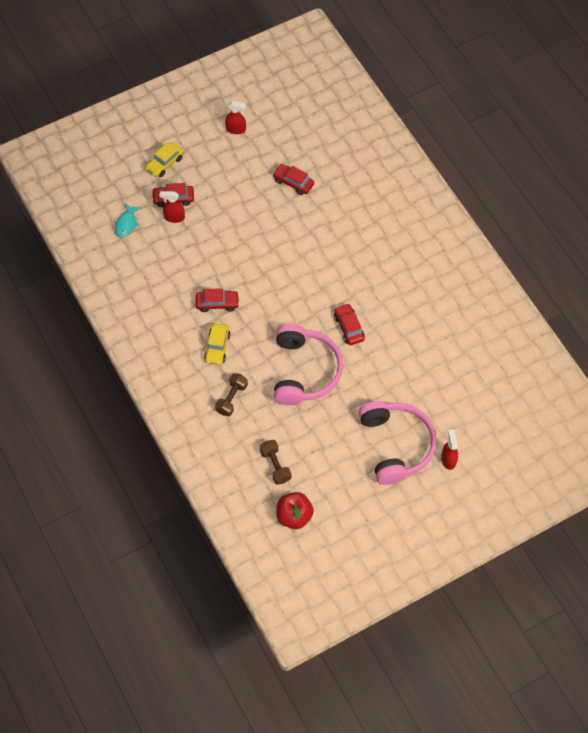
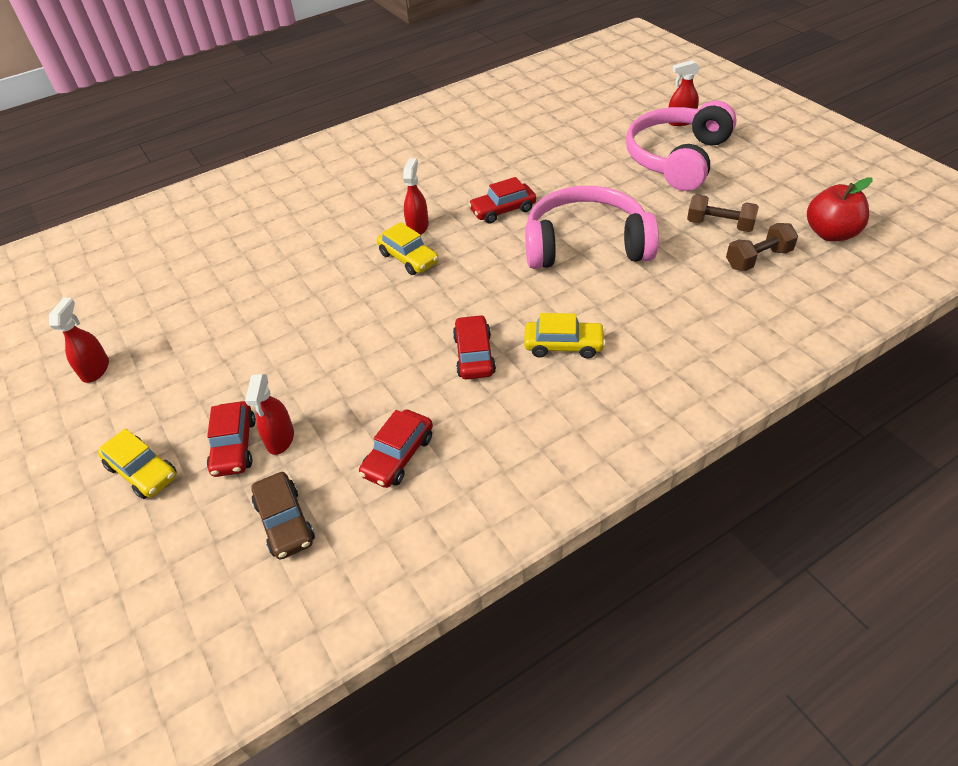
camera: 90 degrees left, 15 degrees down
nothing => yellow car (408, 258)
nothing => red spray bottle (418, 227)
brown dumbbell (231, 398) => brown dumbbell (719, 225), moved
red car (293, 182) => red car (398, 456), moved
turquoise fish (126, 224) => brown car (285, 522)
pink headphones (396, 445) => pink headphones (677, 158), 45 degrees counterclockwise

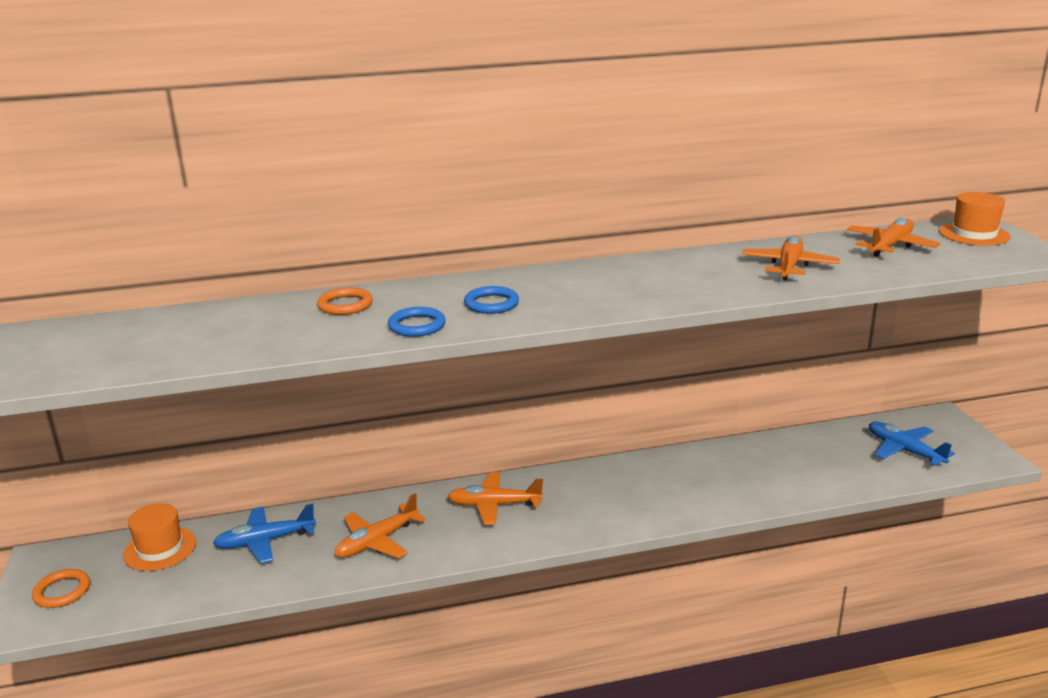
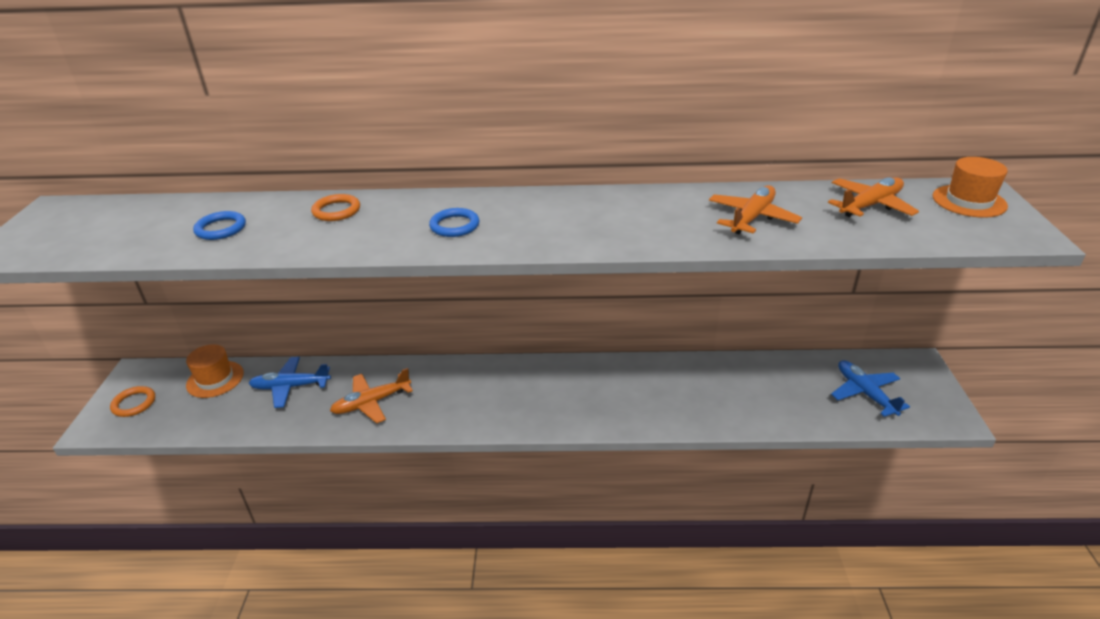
camera: 15 degrees right, 10 degrees up
orange plane (494, 505) => nothing
blue ring (417, 326) => blue ring (221, 229), moved

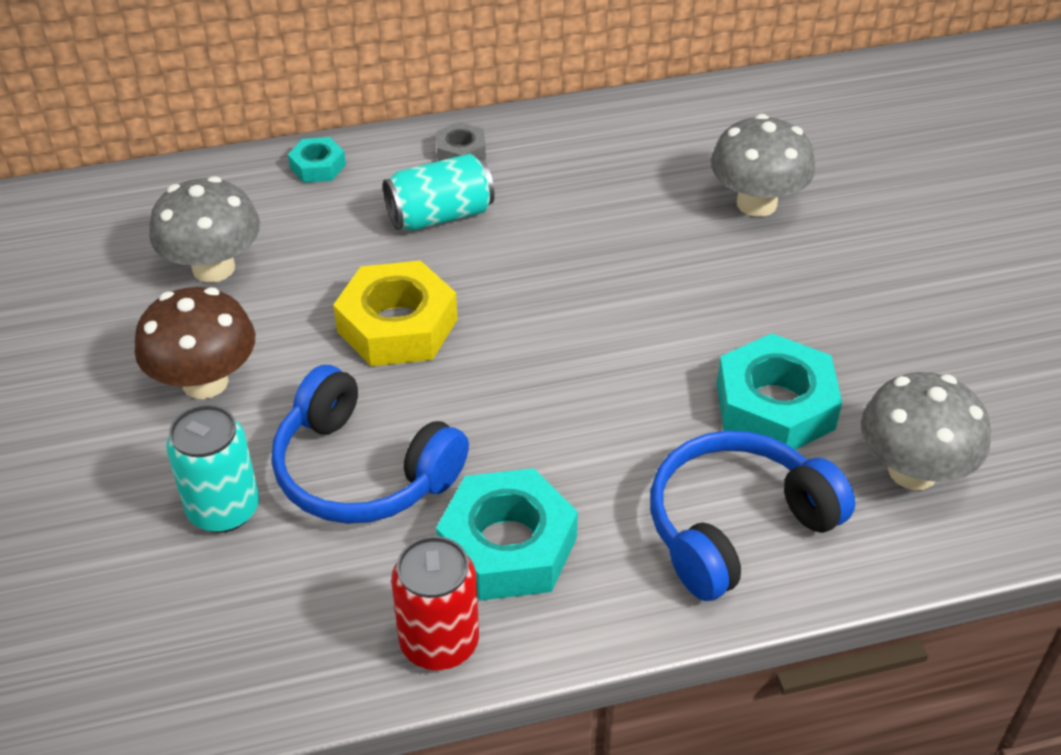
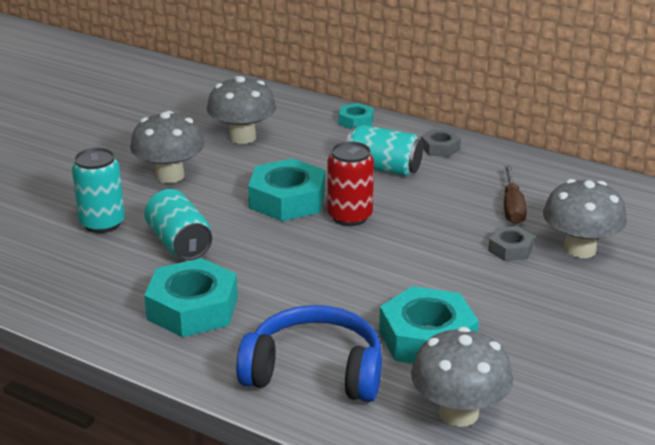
camera: 45 degrees right, 15 degrees down
nothing => grey nut (510, 249)
nothing => brown screwdriver (512, 207)
red can (439, 642) => red can (350, 216), moved
blue headphones (363, 470) => turquoise can (179, 243)
brown mushroom (205, 382) => grey mushroom (170, 176)
yellow nut (397, 326) => turquoise nut (287, 200)

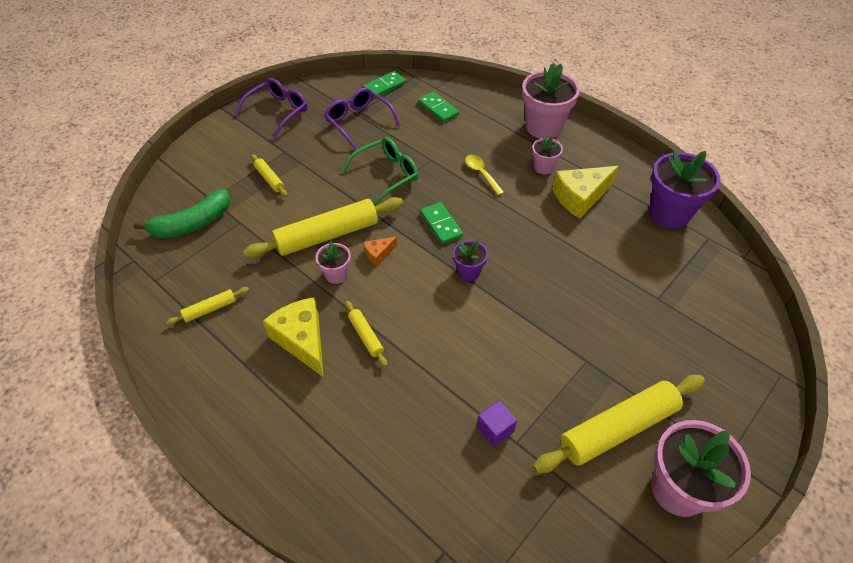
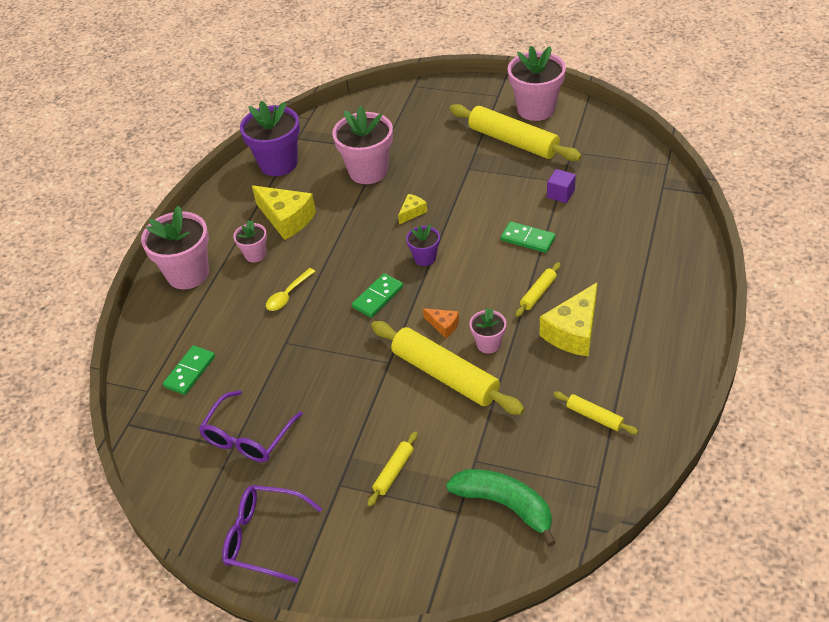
camera: 110 degrees left, 5 degrees down
green glasses (387, 174) => nothing
nothing => pink flower pot (368, 171)
nothing => yellow cheese (412, 212)
green domino (384, 86) => green domino (528, 239), moved

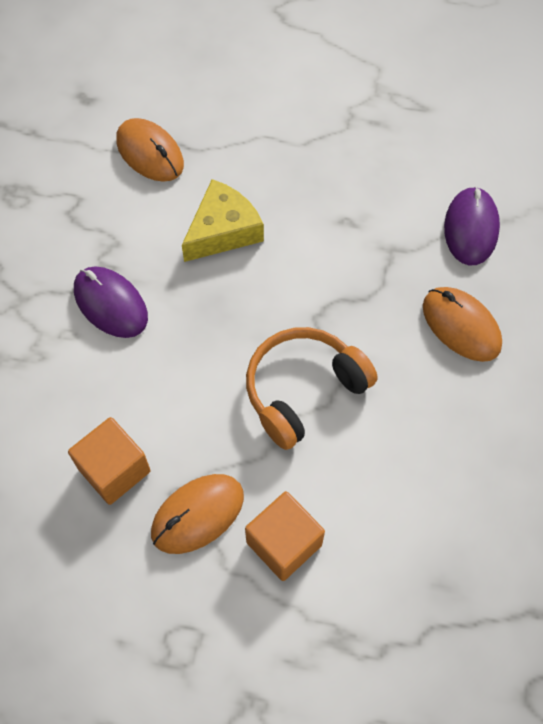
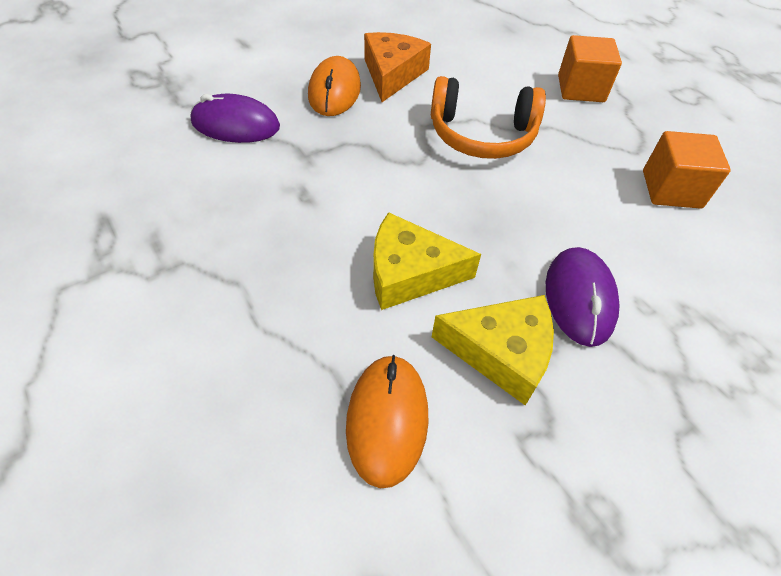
camera: 135 degrees left, 10 degrees down
orange mouse (197, 514) => nothing
nothing => orange cheese (392, 74)
nothing => yellow cheese (501, 352)
purple mouse (471, 228) => purple mouse (235, 124), 45 degrees clockwise

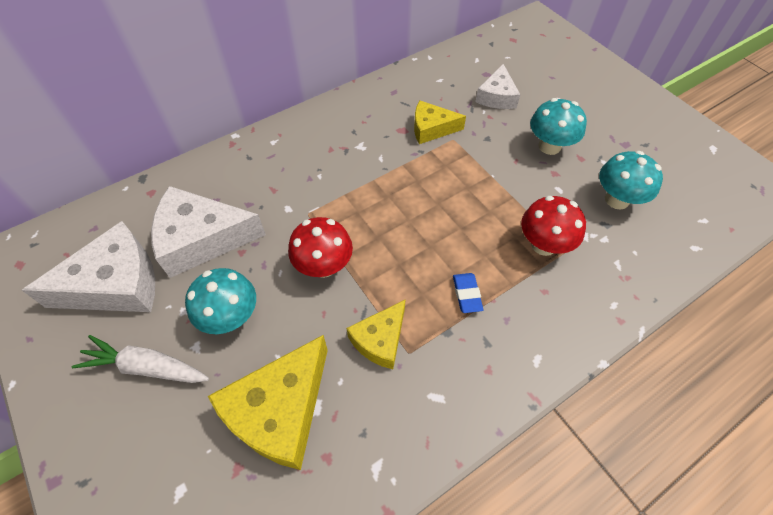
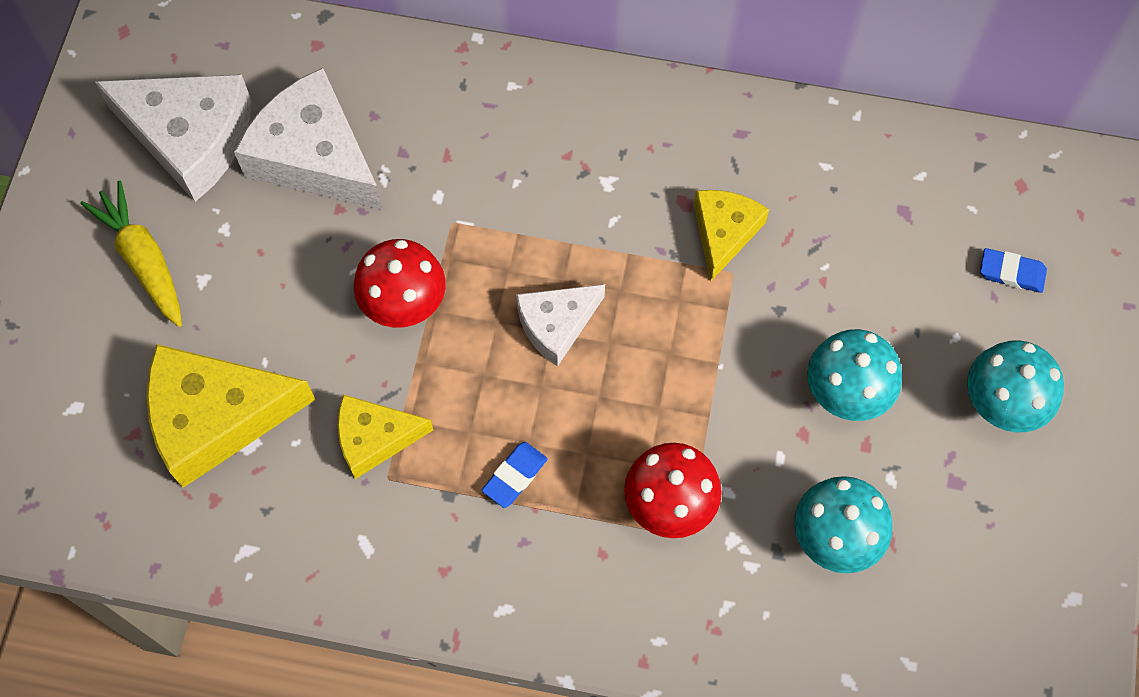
camera: 45 degrees right, 10 degrees up
nothing => blue eraser (1011, 273)
turquoise mushroom (231, 317) => turquoise mushroom (1001, 404), moved
white cheese (497, 96) => white cheese (556, 325), moved
white carrot (146, 367) => yellow carrot (143, 260)
yellow cheese (431, 128) => yellow cheese (724, 233), 60 degrees clockwise

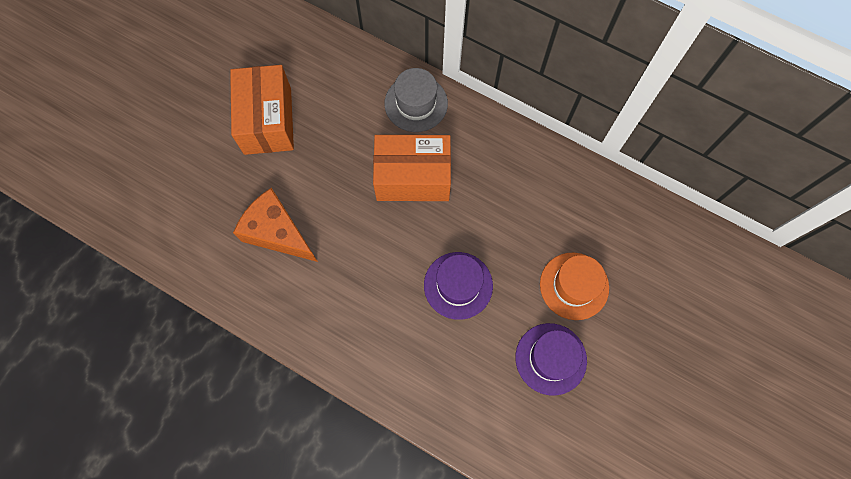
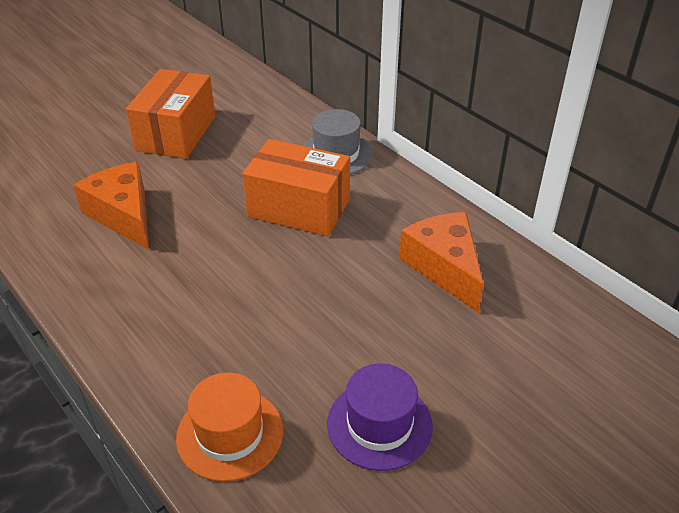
camera: 20 degrees right, 30 degrees down
purple hat (458, 285) => nothing
nothing => orange cheese (444, 267)
orange hat (574, 286) => orange hat (230, 434), moved

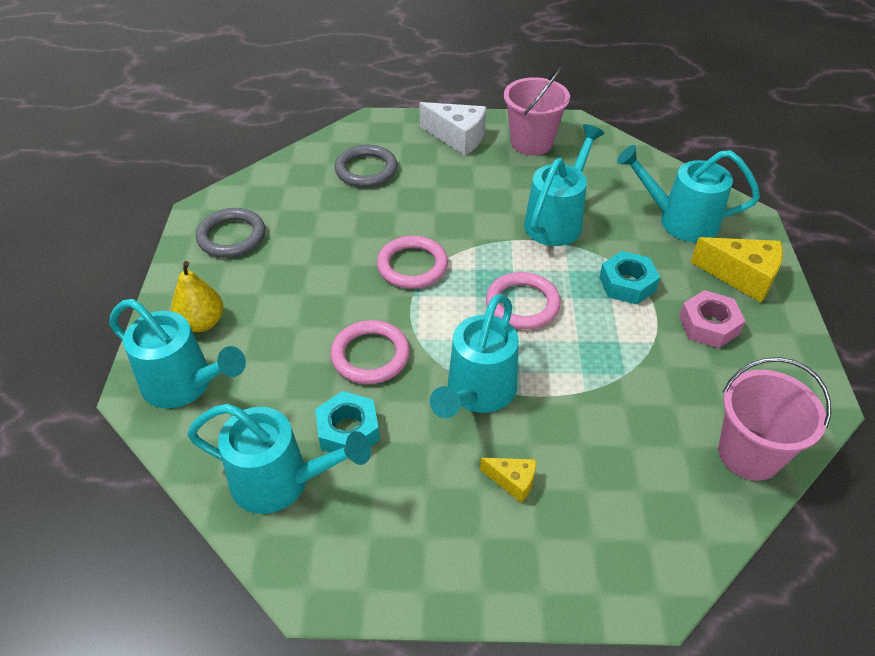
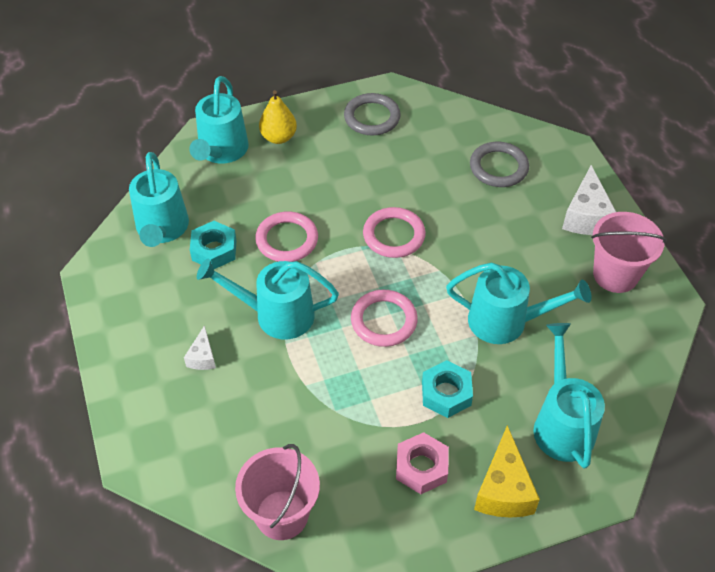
camera: 70 degrees right, 5 degrees up
yellow cheese (513, 481) => white cheese (202, 357)

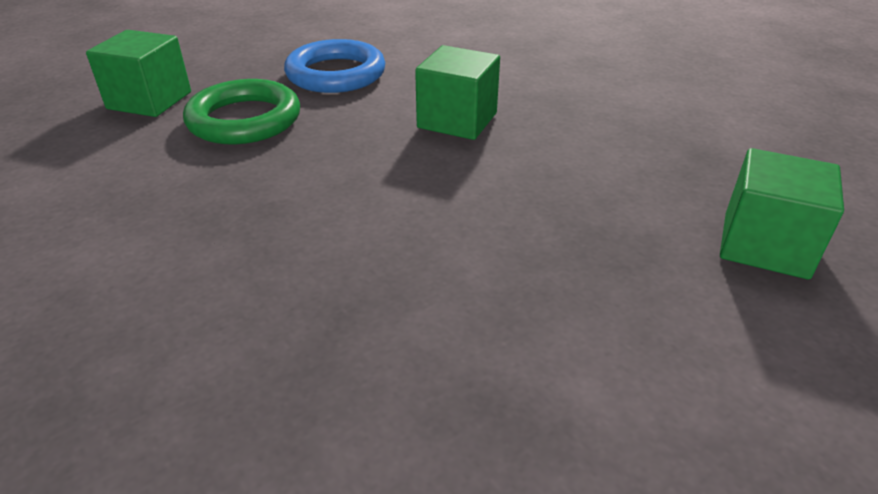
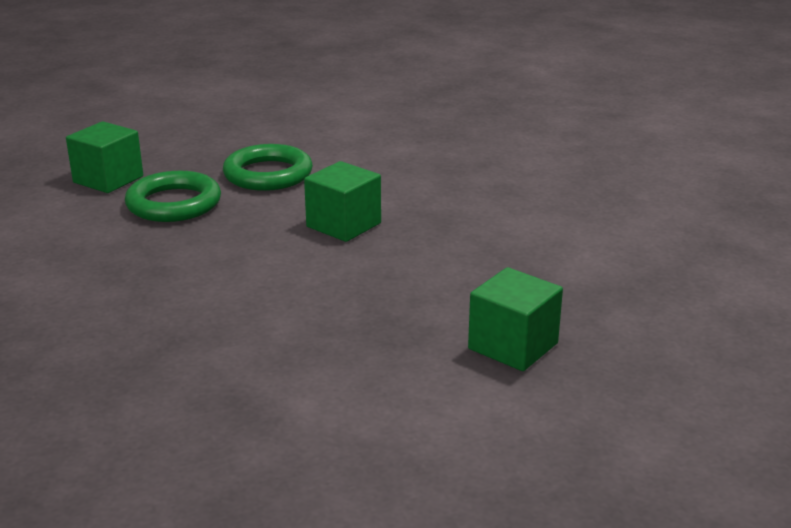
camera: 15 degrees right, 10 degrees down
blue ring (336, 74) => green ring (268, 174)

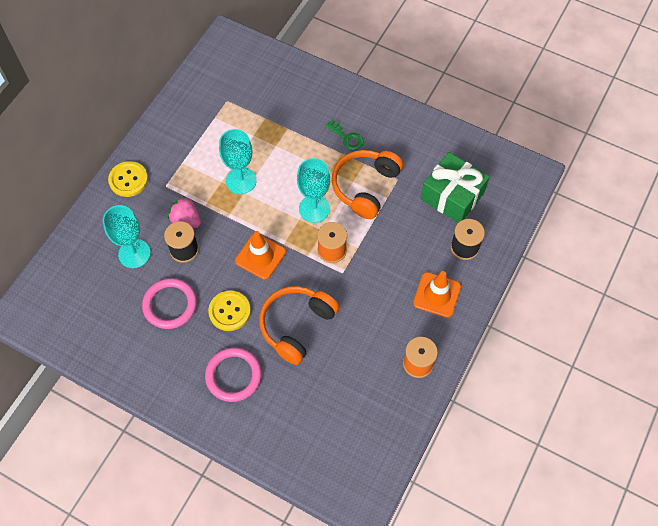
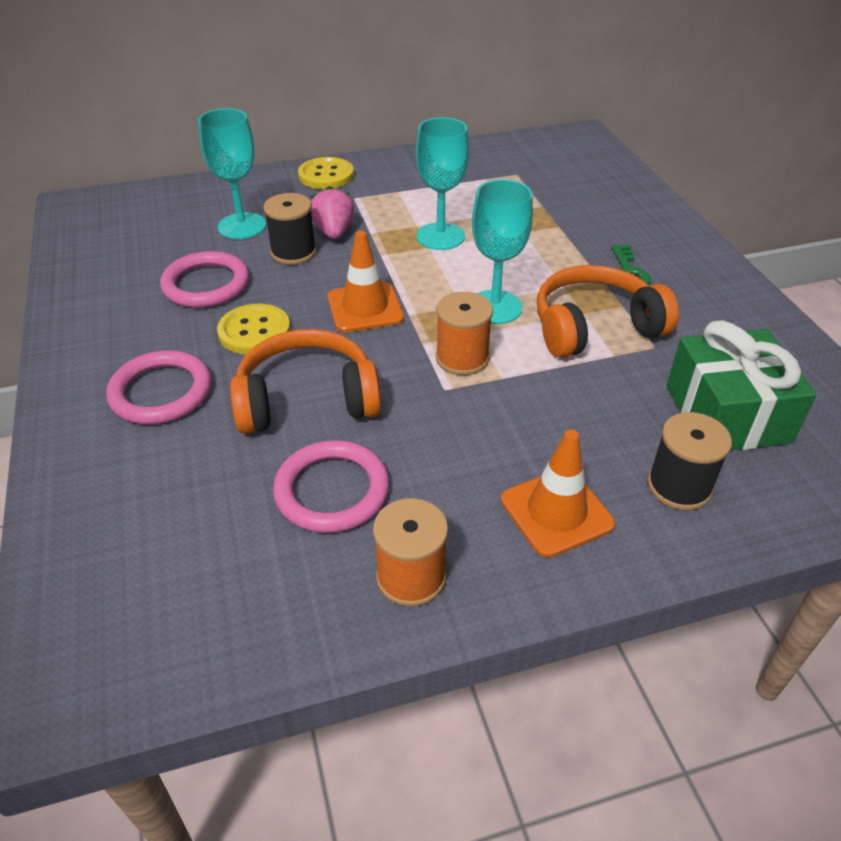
camera: 45 degrees right, 20 degrees down
nothing => pink ring (332, 490)

